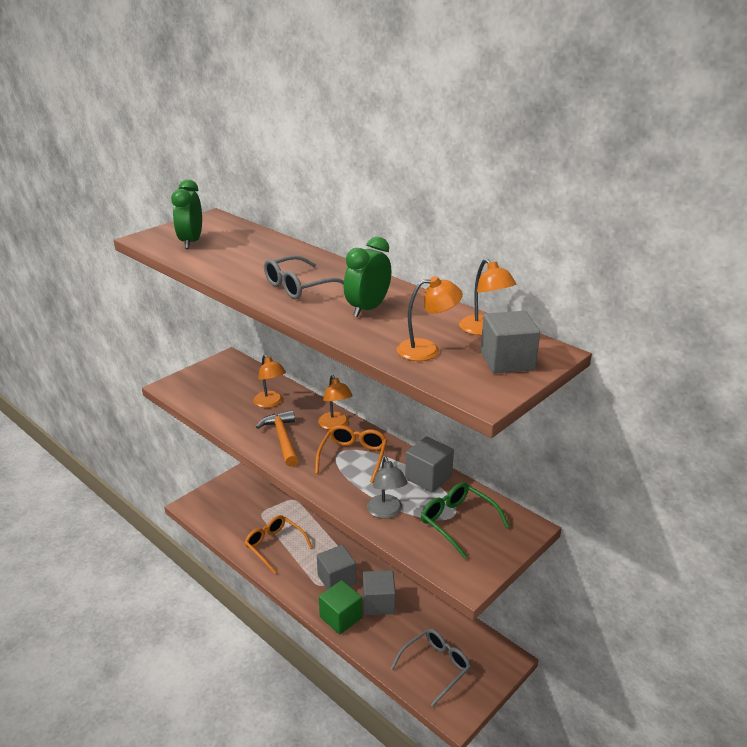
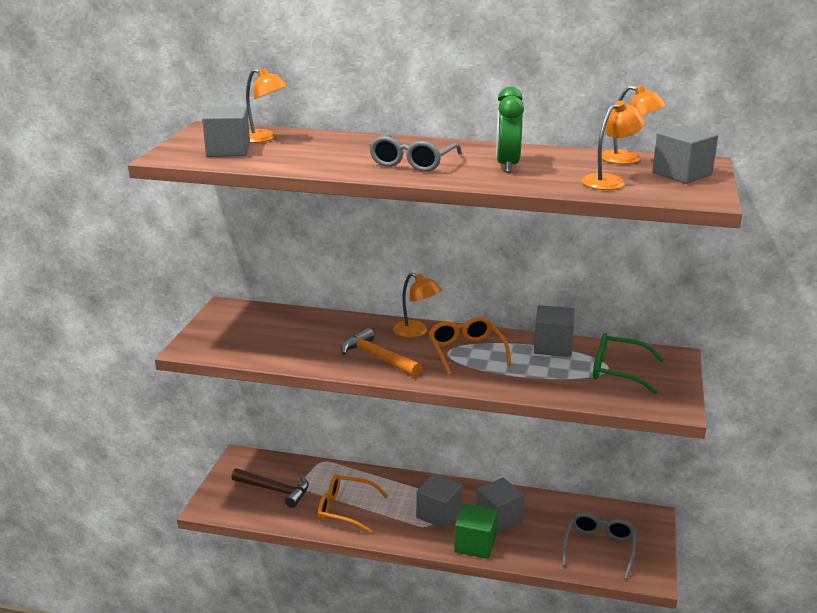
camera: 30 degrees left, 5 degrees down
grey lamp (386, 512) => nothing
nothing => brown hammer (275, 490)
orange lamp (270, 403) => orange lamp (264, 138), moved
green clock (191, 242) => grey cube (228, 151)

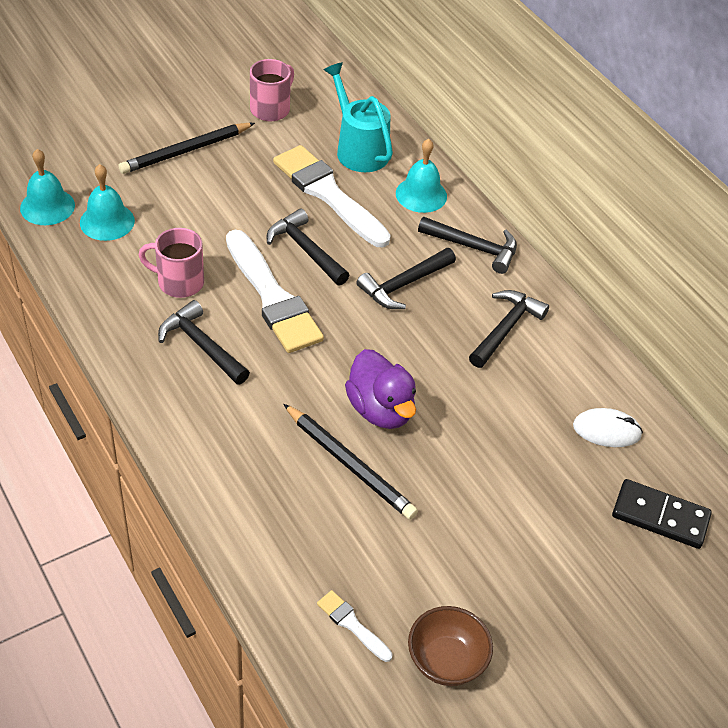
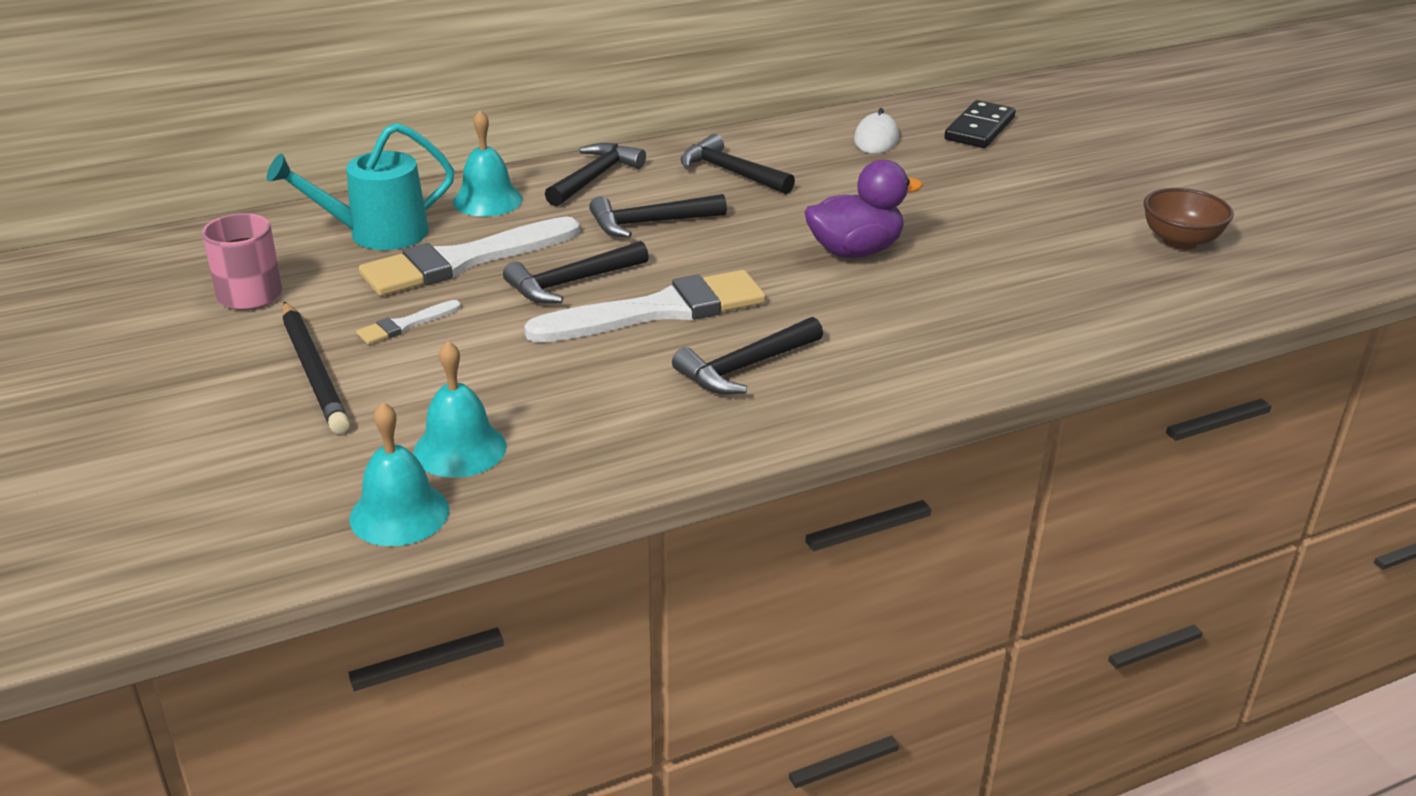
camera: 80 degrees left, 15 degrees down
pink mug (179, 282) => nothing
black pencil (349, 465) => nothing
white brush (352, 624) => white brush (405, 325), moved
black hammer (404, 284) => black hammer (650, 223), 105 degrees clockwise

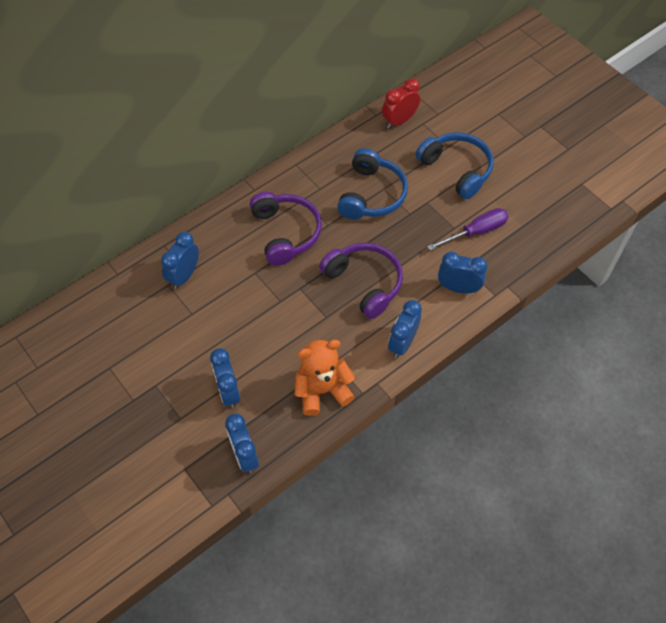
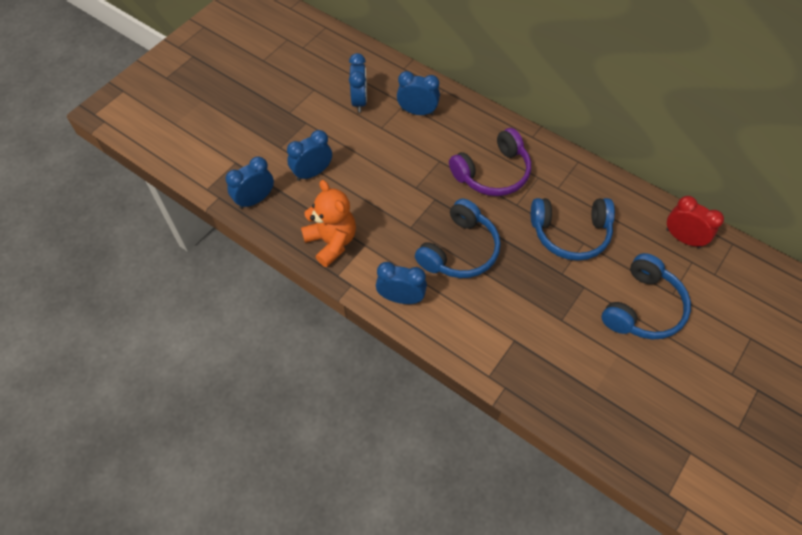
camera: 75 degrees right, 0 degrees up
purple screwdriver (476, 232) => nothing
blue clock (458, 288) => blue clock (359, 101), moved
purple headphones (364, 283) => blue headphones (459, 250)

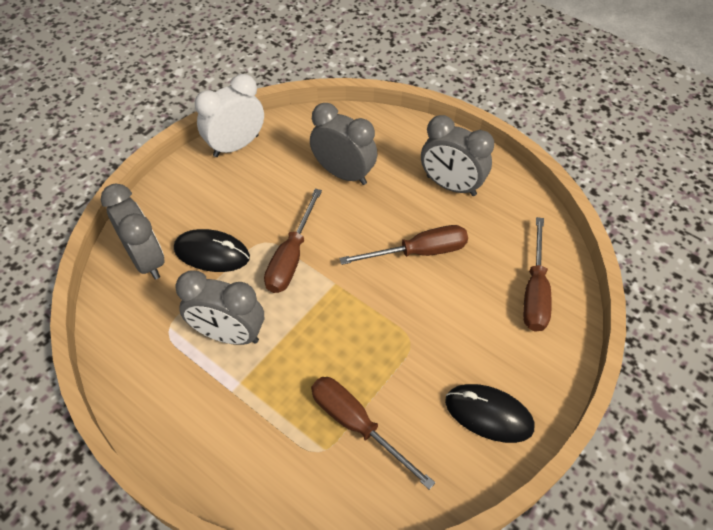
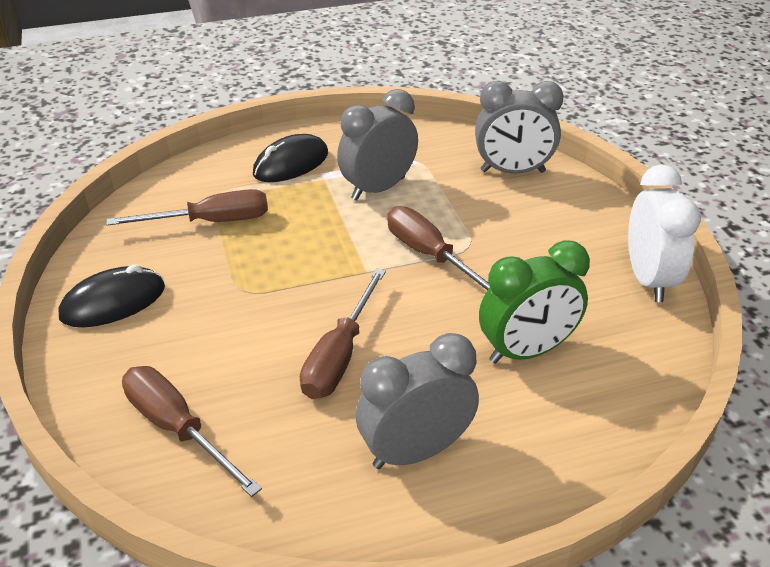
camera: 125 degrees right, 15 degrees down
black mouse (212, 253) => black mouse (291, 164), moved
grey clock (343, 174) => green clock (526, 351)

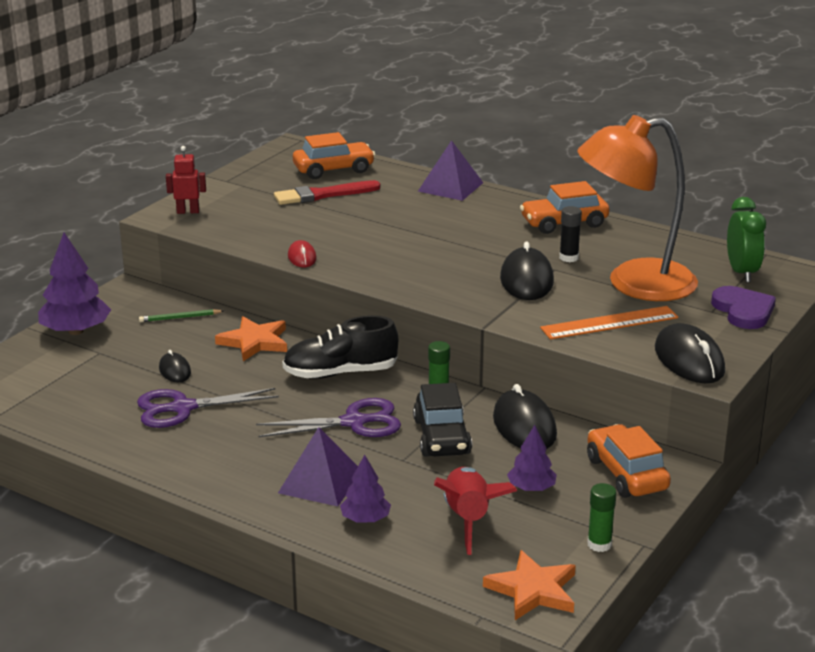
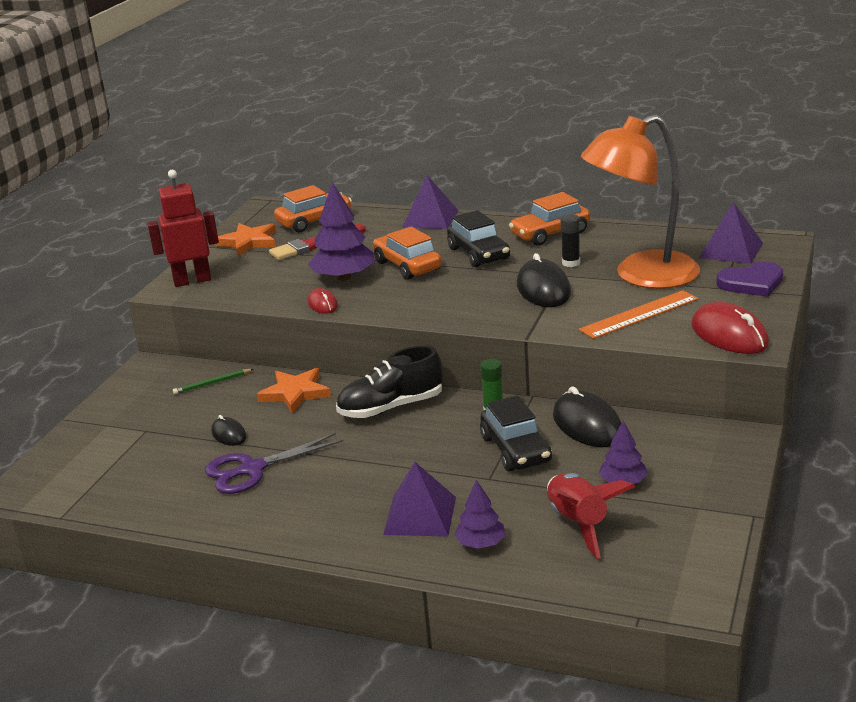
camera: 10 degrees left, 0 degrees up
purple scissors (354, 422) => nothing
green glue stick (599, 544) => nothing
nothing => black car (478, 254)
purple tree (76, 331) => purple tree (344, 277), moved
orange star (533, 590) => orange star (248, 242), moved
orange car (626, 474) => orange car (407, 266), moved
green clock (742, 272) => purple pyramid (731, 250)
black mouse (689, 360) => red mouse (729, 335)
purple heart (743, 311) => purple heart (752, 283), 105 degrees clockwise
red robot (188, 211) => red robot (192, 281), x1.71

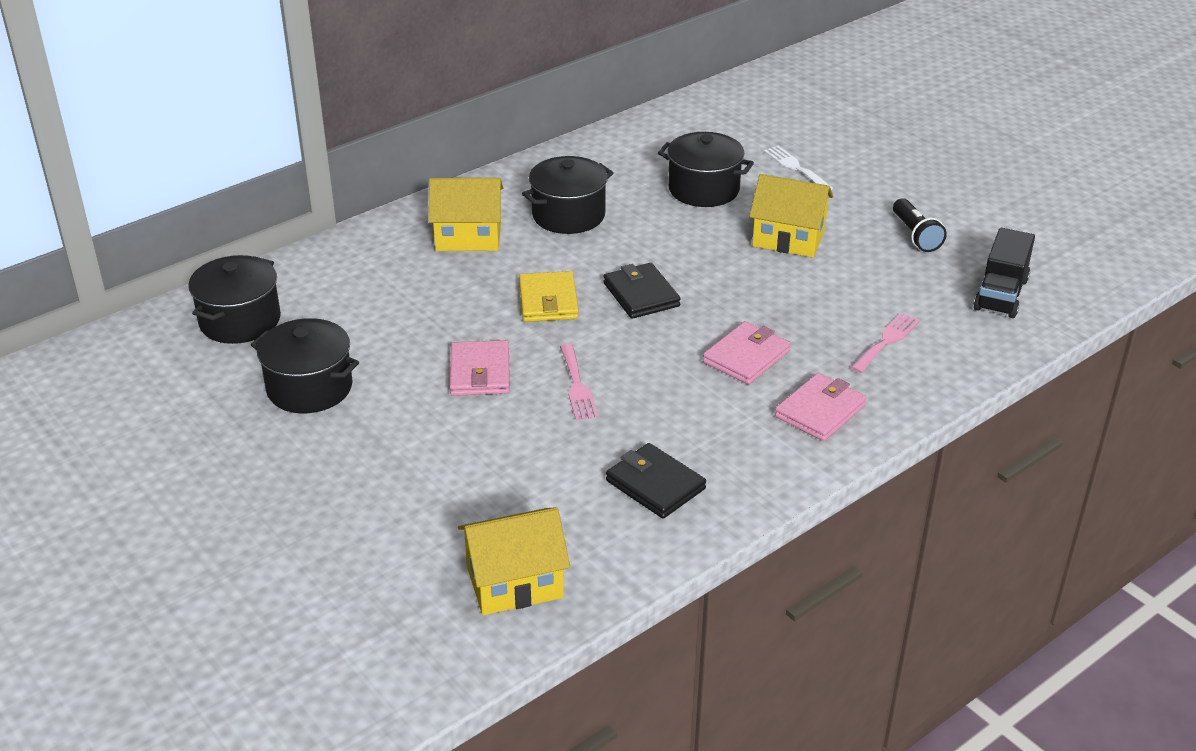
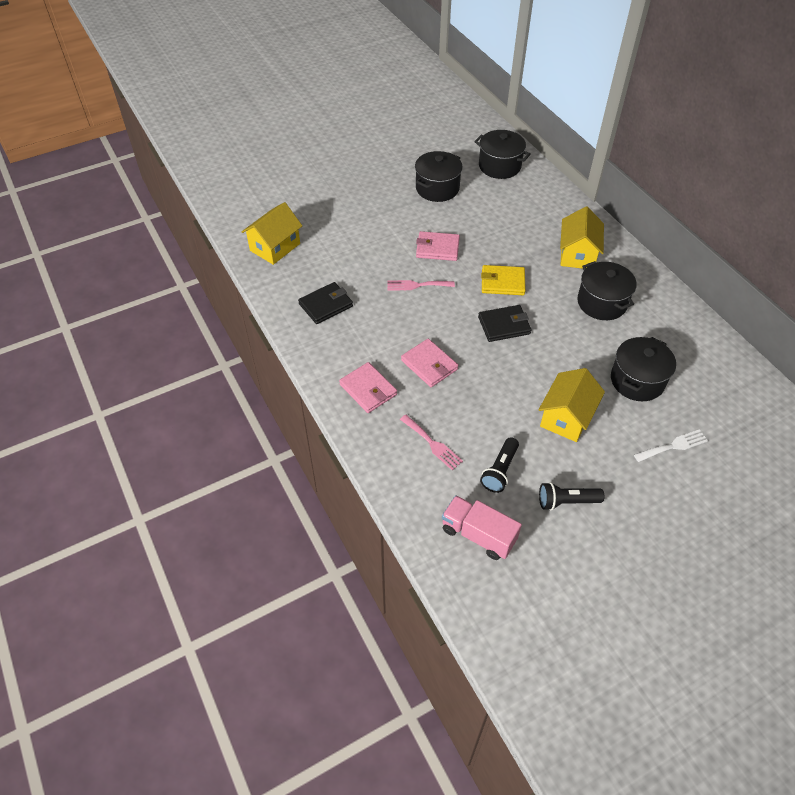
camera: 100 degrees right, 15 degrees up
nothing => black flashlight (500, 471)
black truck (1000, 294) => pink truck (478, 535)
yellow house (514, 582) => yellow house (275, 247), 45 degrees clockwise

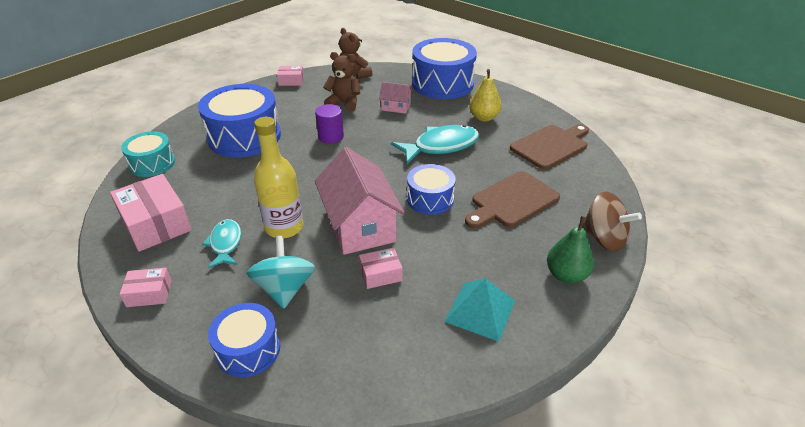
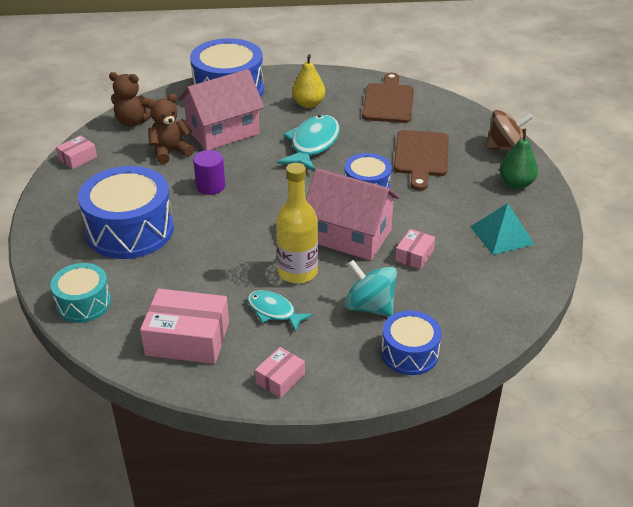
camera: 45 degrees left, 0 degrees up
pink house (396, 107) => pink house (223, 131), x2.05

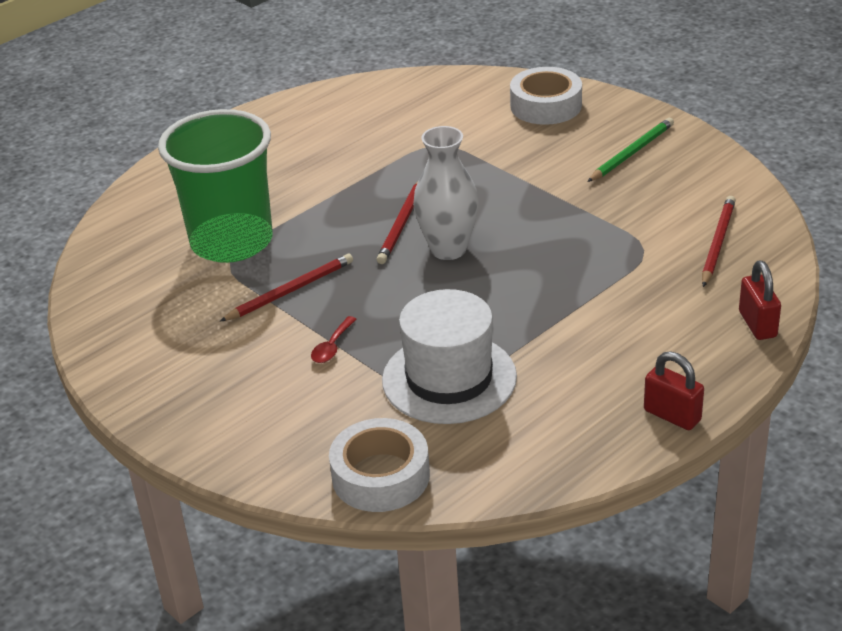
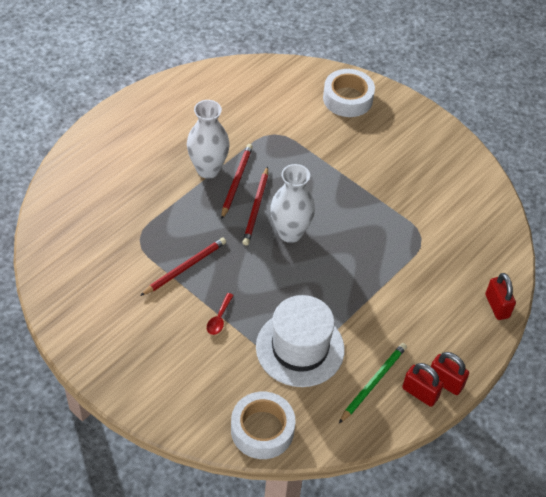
camera: 10 degrees left, 15 degrees up
green cup (232, 242) => nothing
nothing => white vase (208, 169)
nothing => red padlock (420, 393)
green pencil (632, 153) => green pencil (373, 383), moved
red pencil (717, 243) => red pencil (236, 181), moved

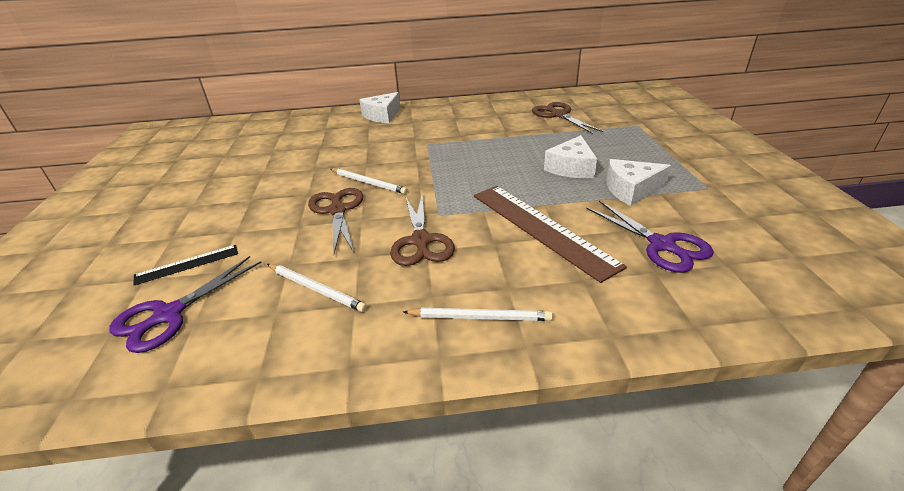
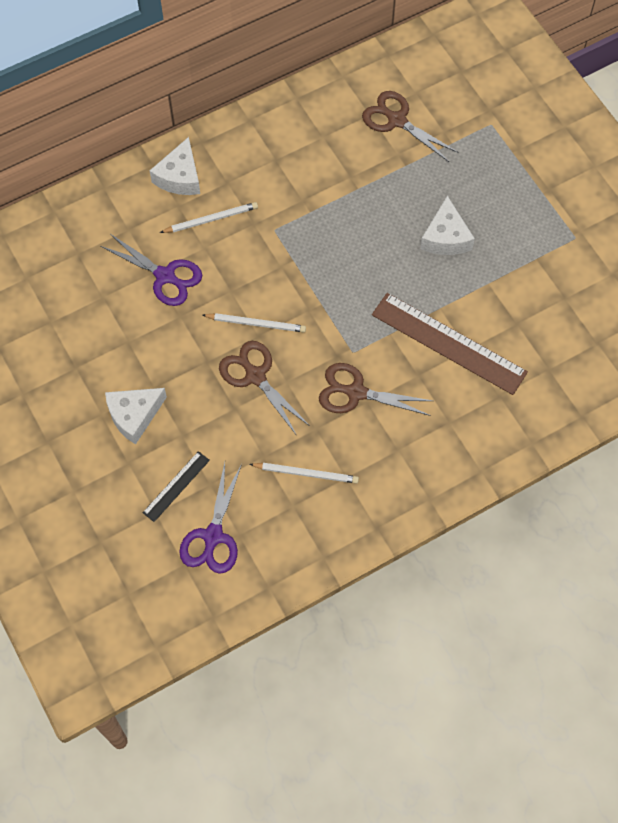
camera: 25 degrees left, 30 degrees up
white pencil (479, 317) => white pencil (211, 219), moved
purple scissors (661, 245) => purple scissors (165, 276), moved
white cheese (631, 190) => white cheese (134, 415), moved
brown scissors (421, 241) => brown scissors (356, 392), 135 degrees clockwise

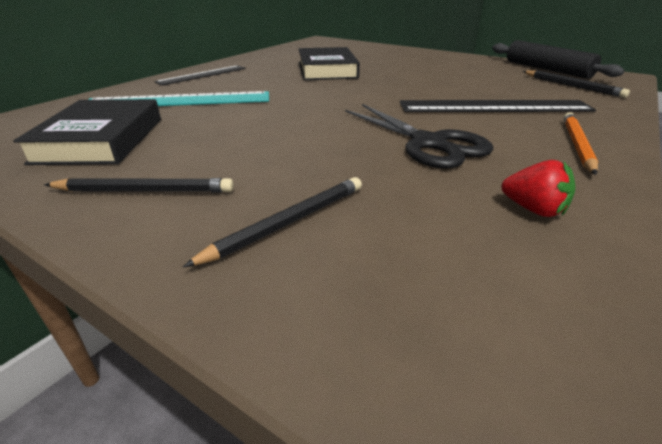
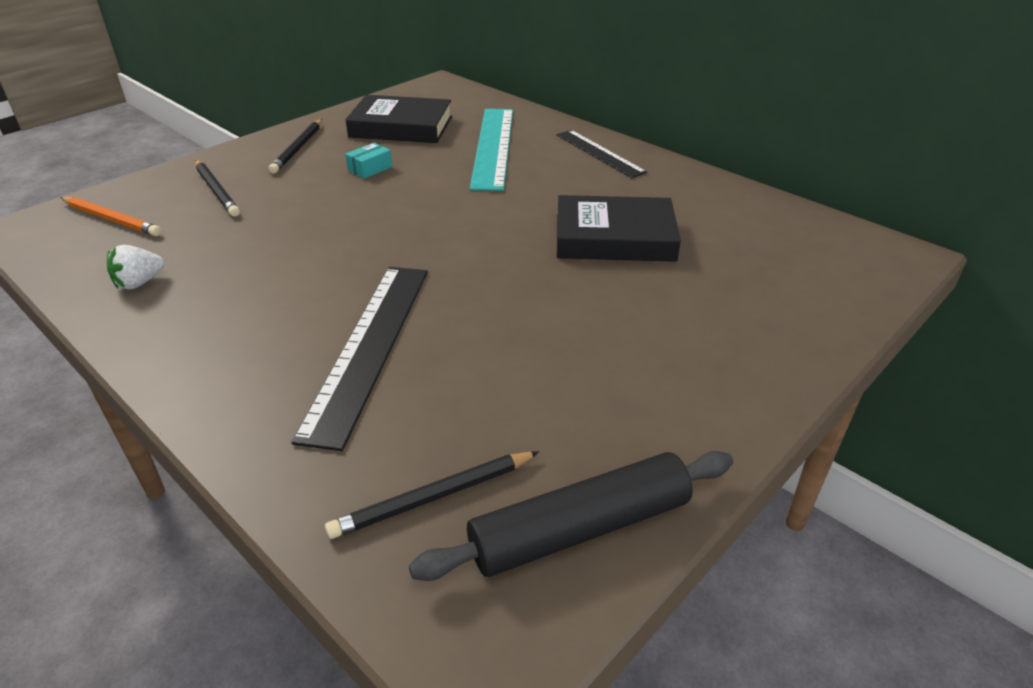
camera: 100 degrees right, 5 degrees up
black scissors (429, 143) => nothing
nothing => turquoise box (370, 169)
orange pencil (577, 145) => orange pencil (111, 219), moved
red strawberry (533, 209) => white strawberry (139, 283)

